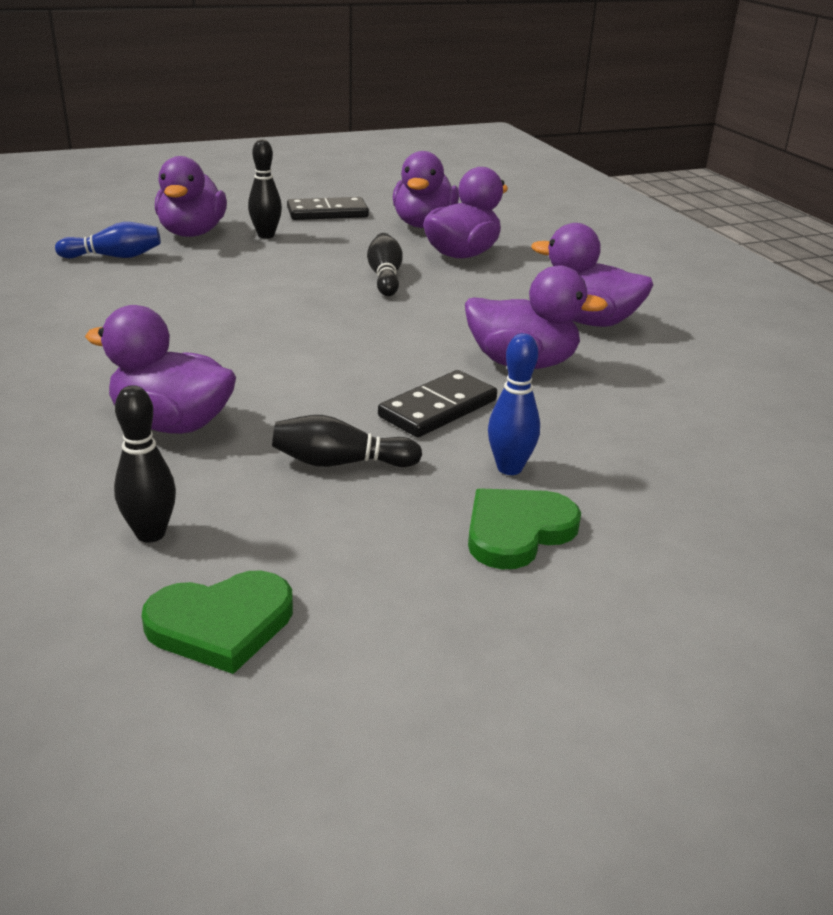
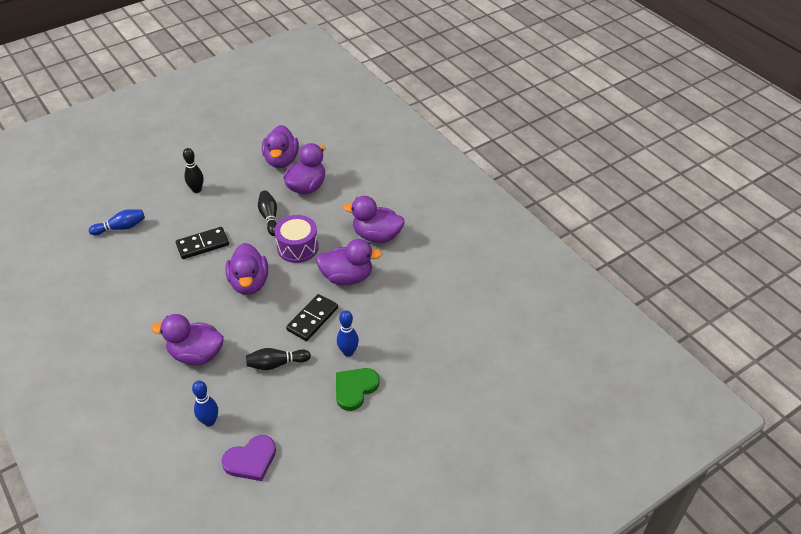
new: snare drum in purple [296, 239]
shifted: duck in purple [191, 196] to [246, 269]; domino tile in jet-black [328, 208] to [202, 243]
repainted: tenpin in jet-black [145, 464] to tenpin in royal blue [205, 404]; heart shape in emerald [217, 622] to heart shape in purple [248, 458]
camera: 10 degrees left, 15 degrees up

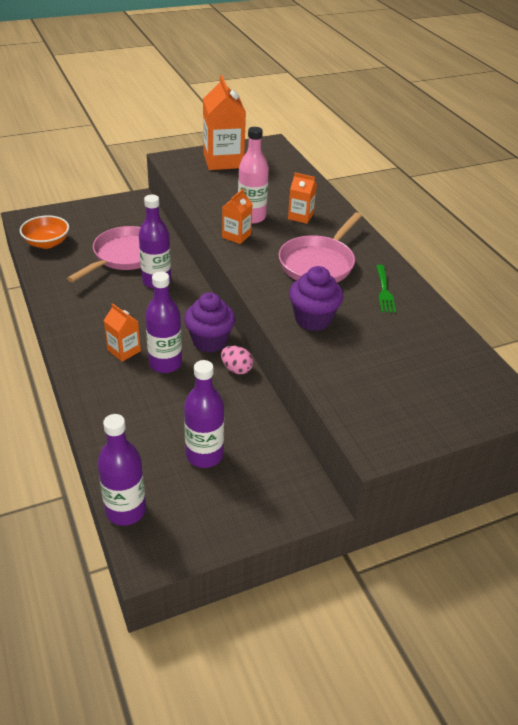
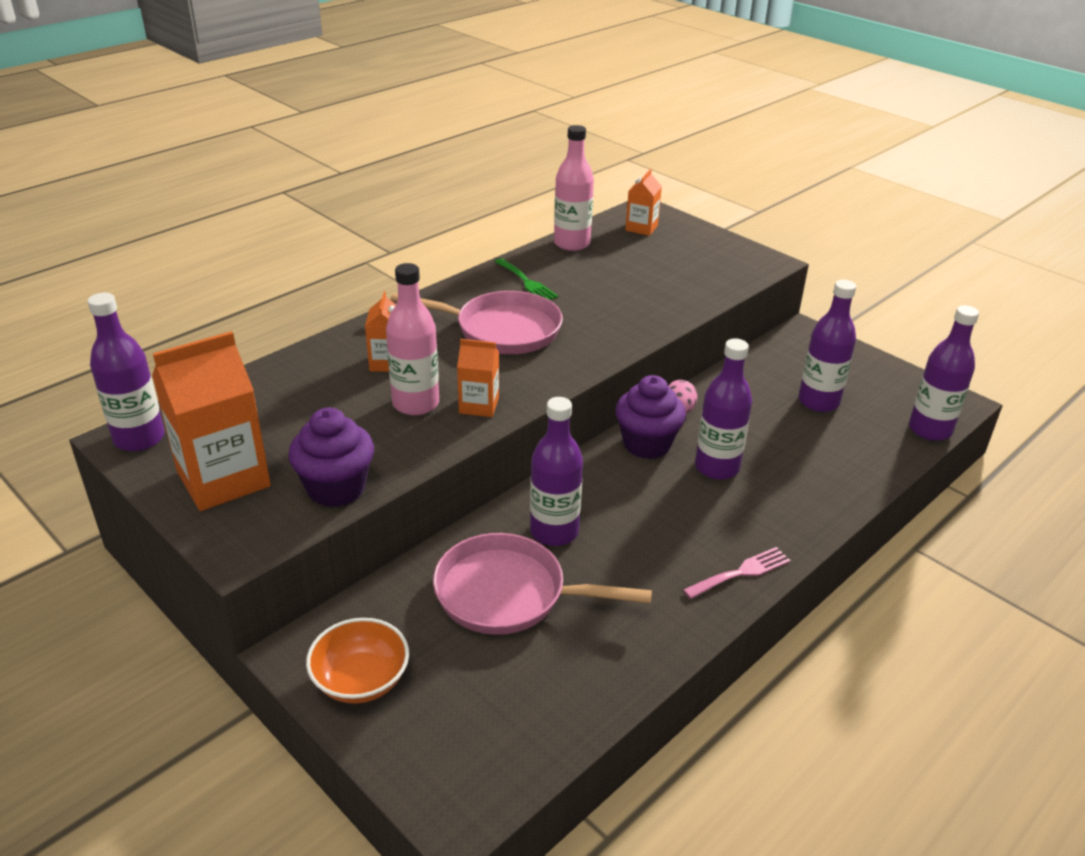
new: bottle in rosy [574, 188]; bottle in purple [126, 372]; fork in rosy [737, 573]
shifted: deep dish in orange [44, 232] to [357, 661]; fairy cake in purple [316, 298] to [331, 457]; milk carton in orange [122, 332] to [643, 202]
rotated: fork in emerald [386, 289] = [526, 279] 75 degrees clockwise
camera: 110 degrees left, 5 degrees down

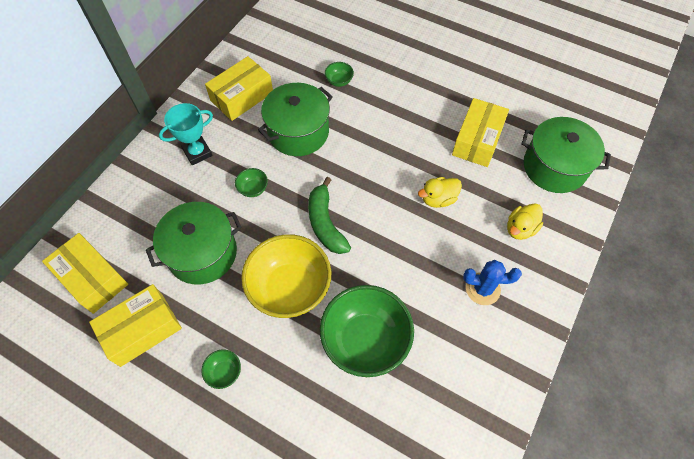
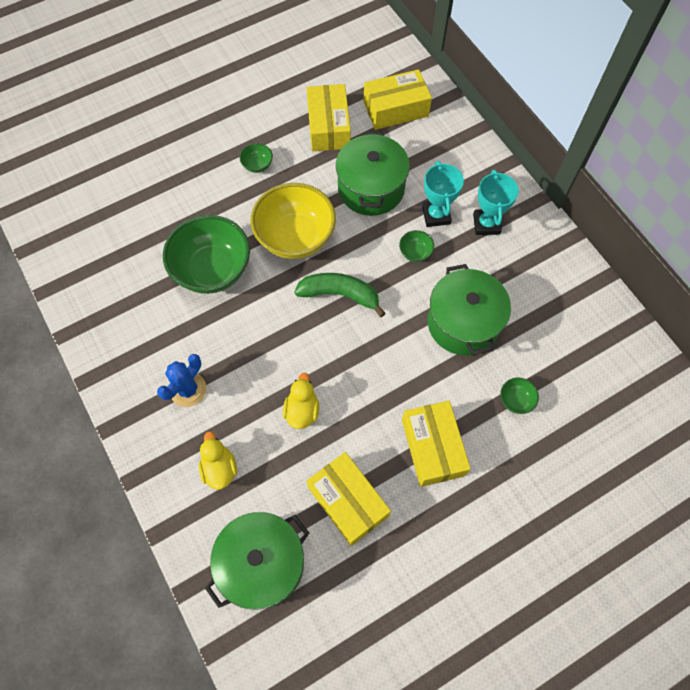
new: award cup in teal [443, 194]
shifted: box in bright yellow [239, 88] to [436, 444]
camera: 120 degrees right, 5 degrees up

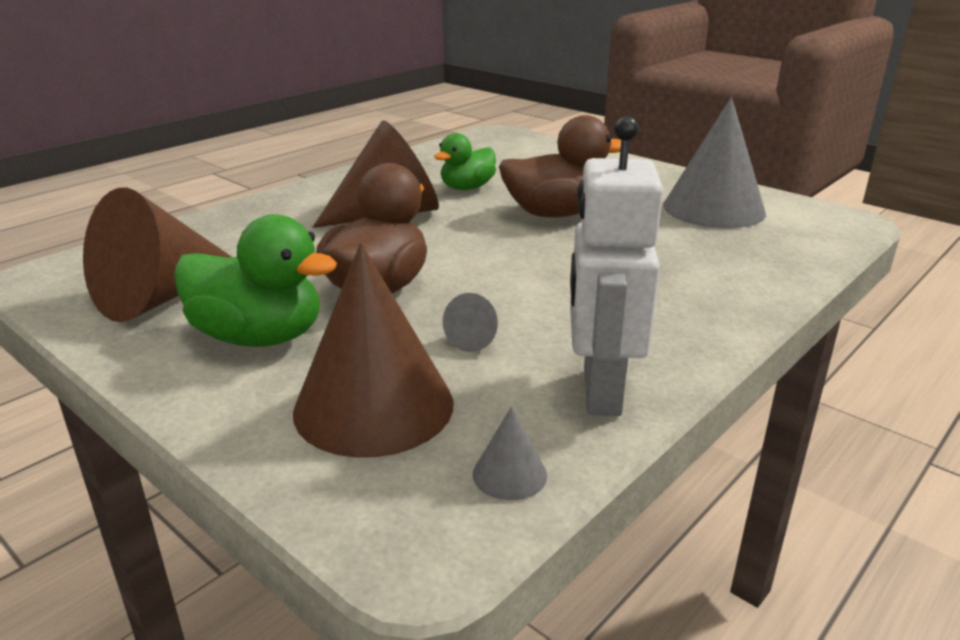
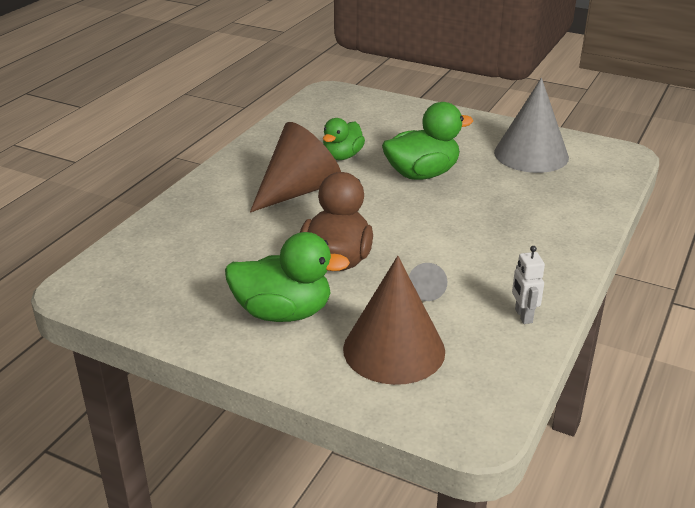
gone: solid cone in dark brown [157, 254]; solid cone in grey [510, 453]
repainted: duck in dark brown [560, 166] to duck in emerald [427, 141]
scaled: robot figure in white [616, 266] = [528, 285] x0.49
camera: 15 degrees left, 5 degrees up

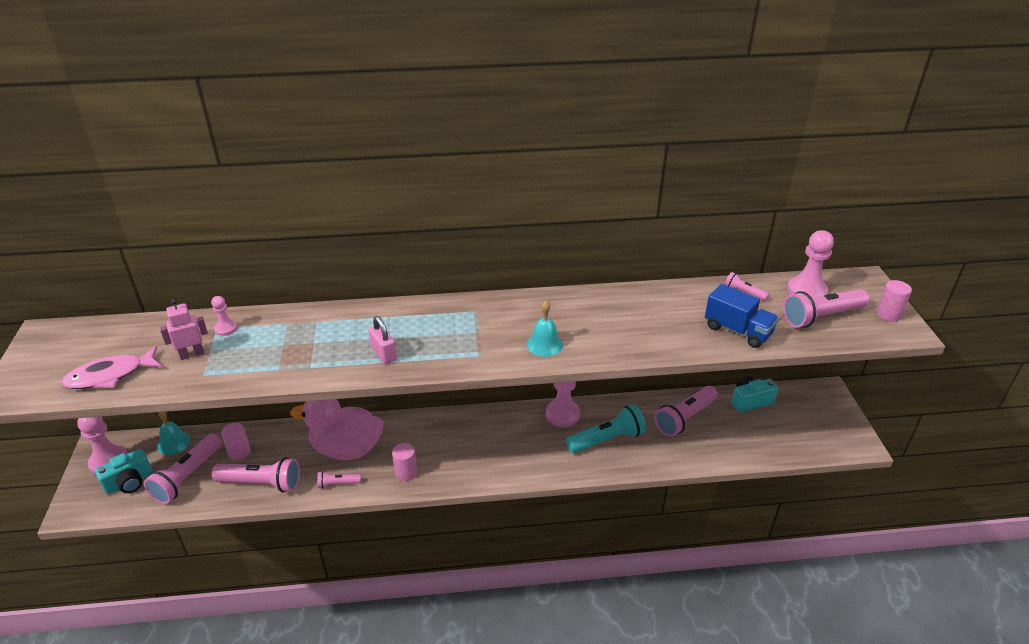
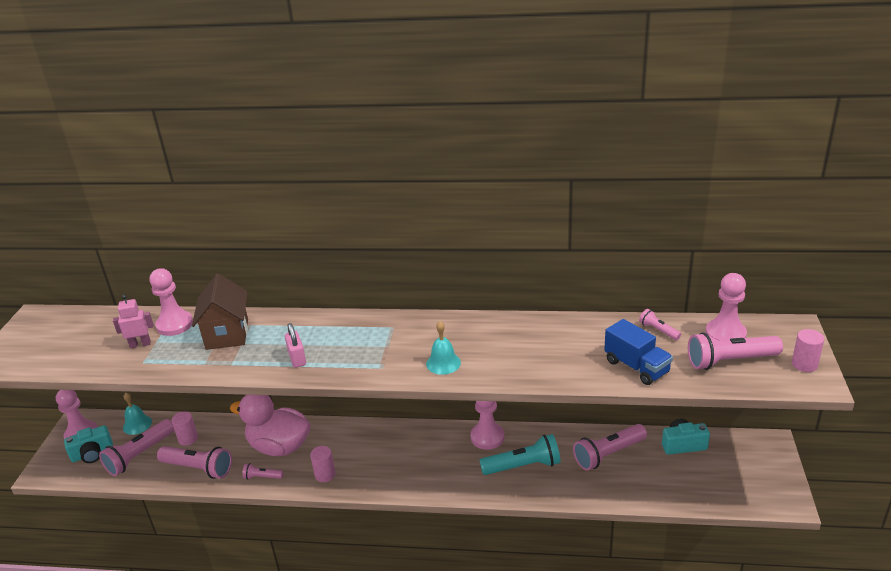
gone: fish in rosy [111, 367]
new: toy house in dark brown [220, 312]
scaled: pawn in rosy [224, 316] = [171, 302] x1.87
camera: 15 degrees right, 5 degrees down

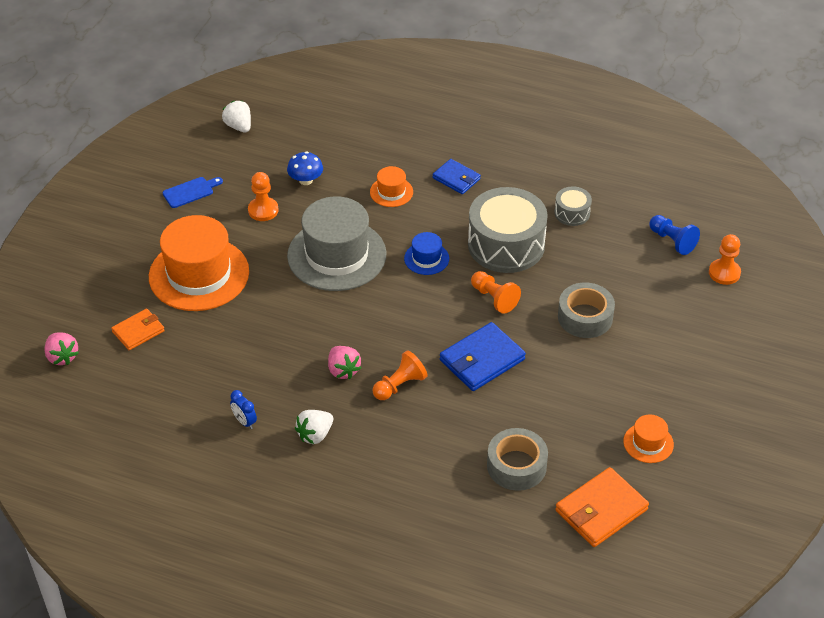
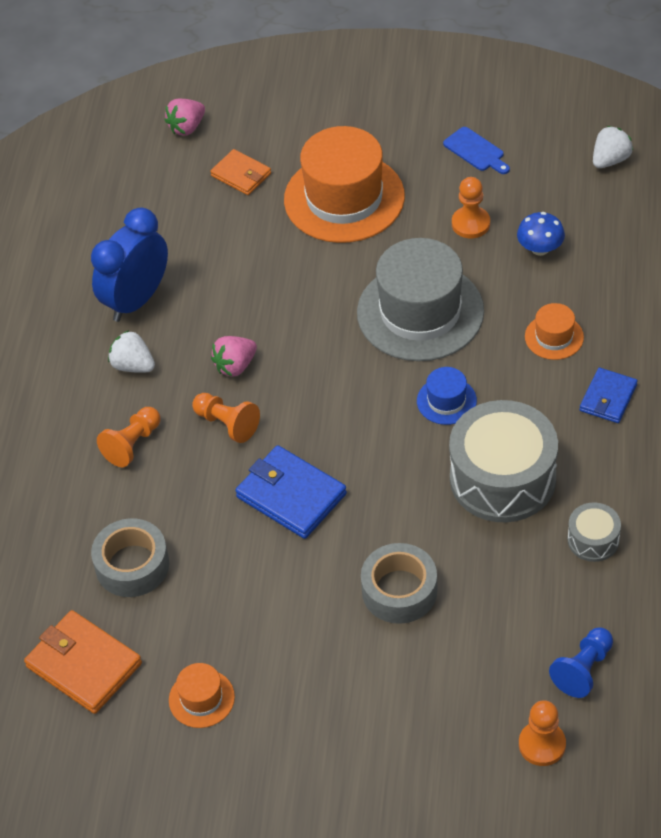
shifted: pawn in orange [496, 292] to [128, 437]
scaled: bedside clock in royal blue [243, 409] = [129, 265] x2.37
camera: 80 degrees right, 5 degrees up

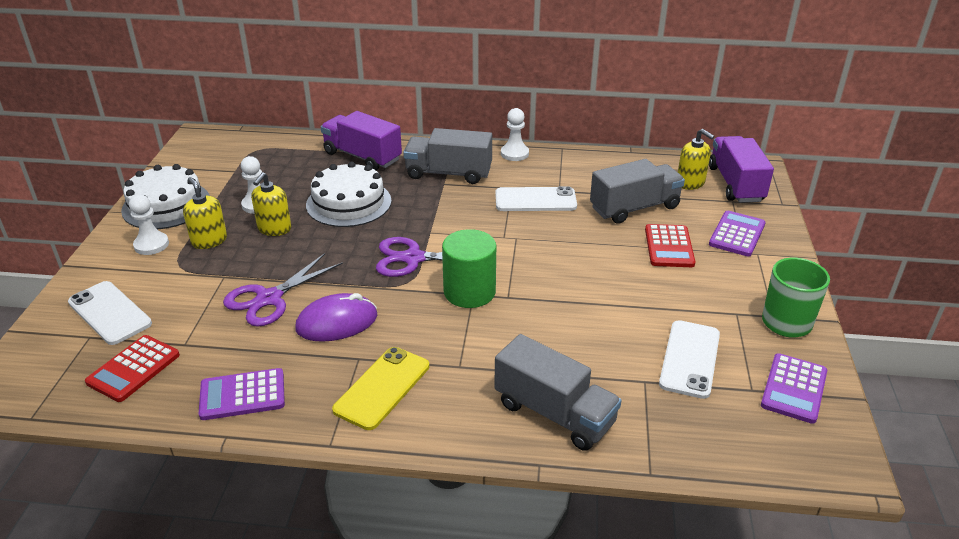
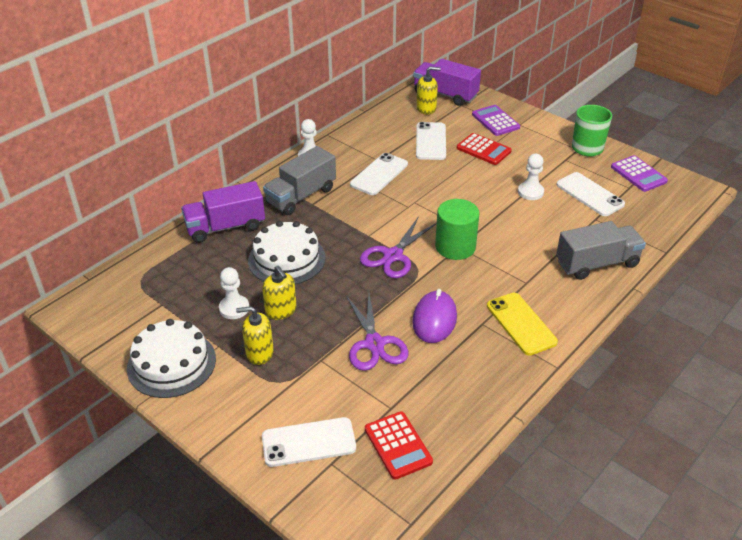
gone: pocket calculator in purple [242, 394]
shifted: pawn in white [149, 224] to [531, 177]
swapped: lorry in grey [637, 191] to smartphone in white [431, 141]
camera: 55 degrees left, 5 degrees up

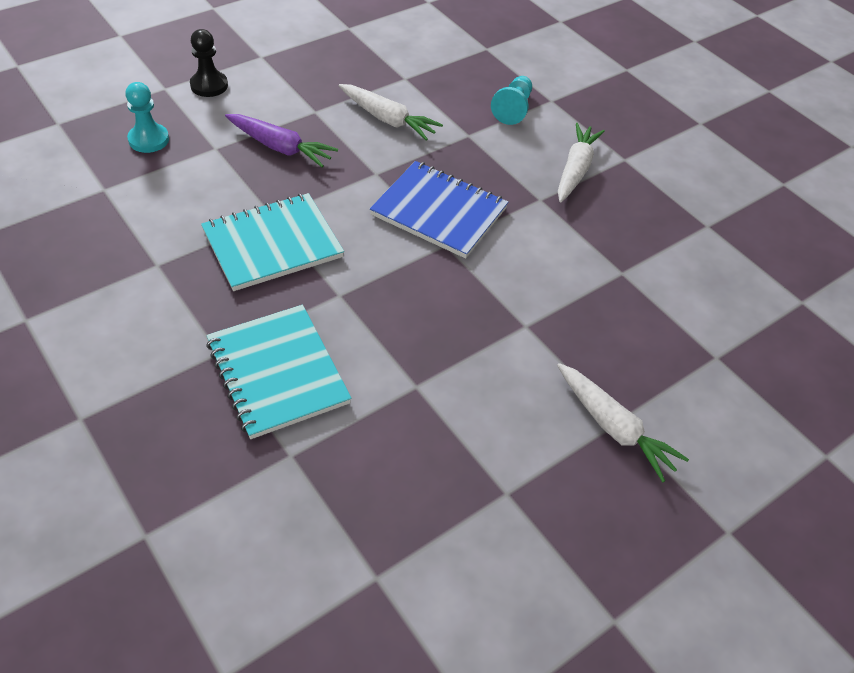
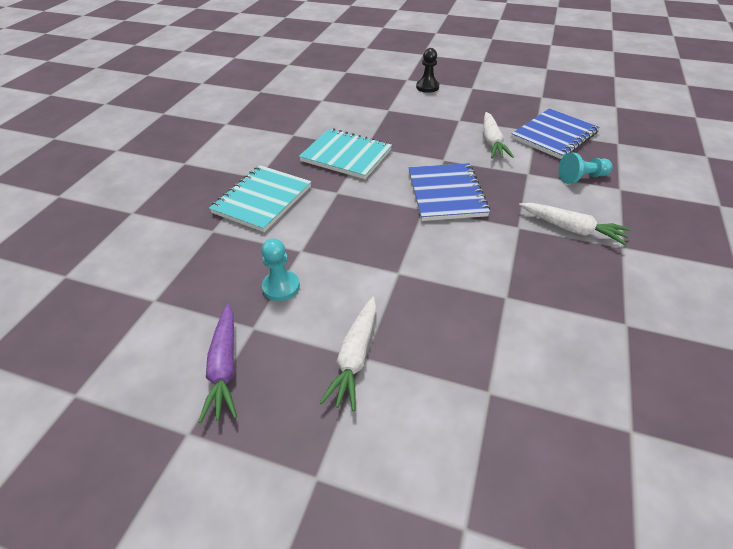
new: notebook in royal blue [555, 133]
shifted: pawn in teal [147, 117] to [280, 269]; carrot in purple [281, 140] to [218, 363]
rotated: carrot in white [581, 163] = [575, 224] 45 degrees clockwise
camera: 60 degrees right, 5 degrees down

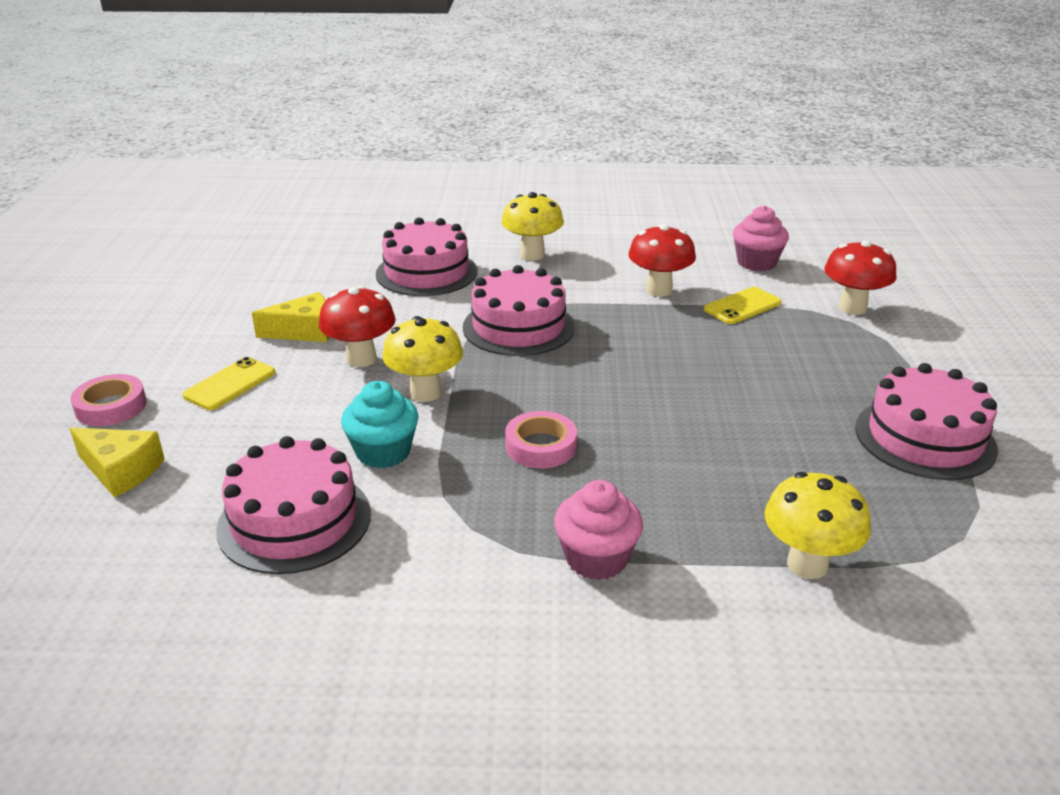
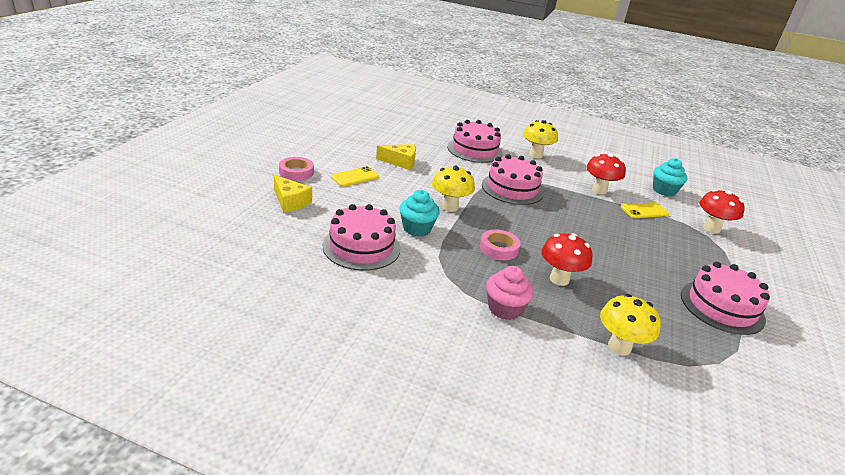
shifted: toadstool in scarlet [357, 326] to [566, 259]
repainted: fairy cake in rosy [761, 238] to fairy cake in teal [670, 177]
camera: 15 degrees right, 0 degrees up

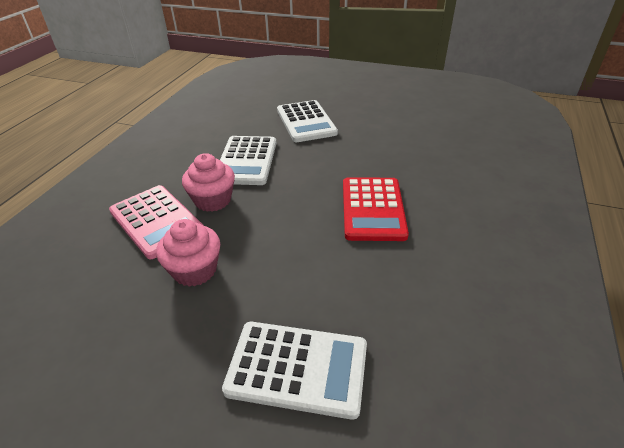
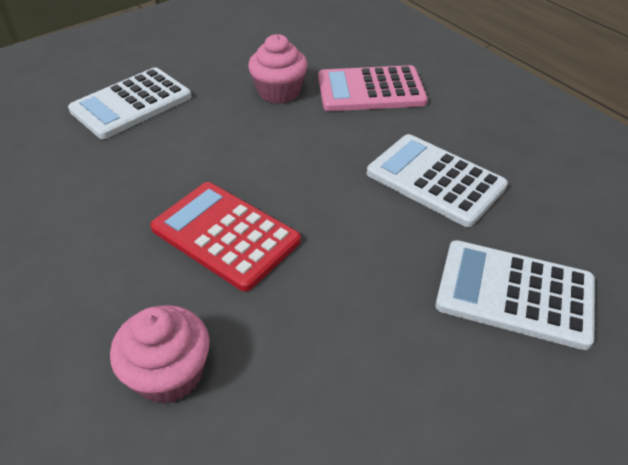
shifted: fairy cake in rosy [208, 182] to [160, 354]
camera: 125 degrees right, 5 degrees up

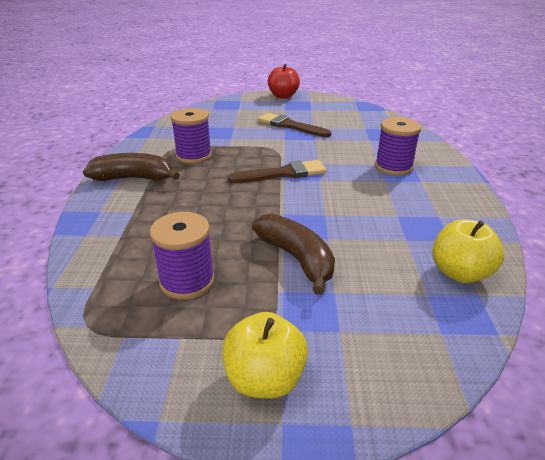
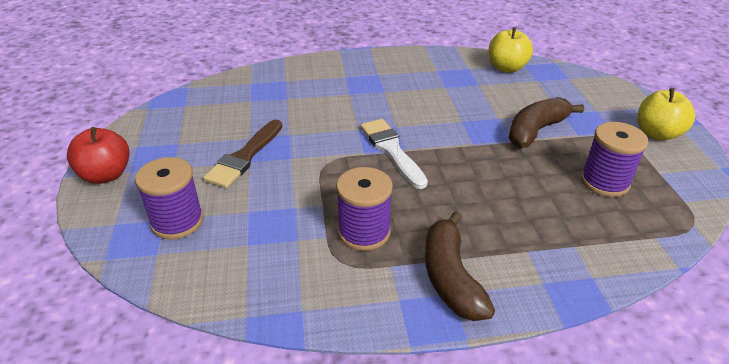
shifted: spool in purple [398, 146] to [169, 198]
repainted: paint brush in dark brown [277, 171] to paint brush in white [394, 154]
camera: 100 degrees left, 5 degrees up

